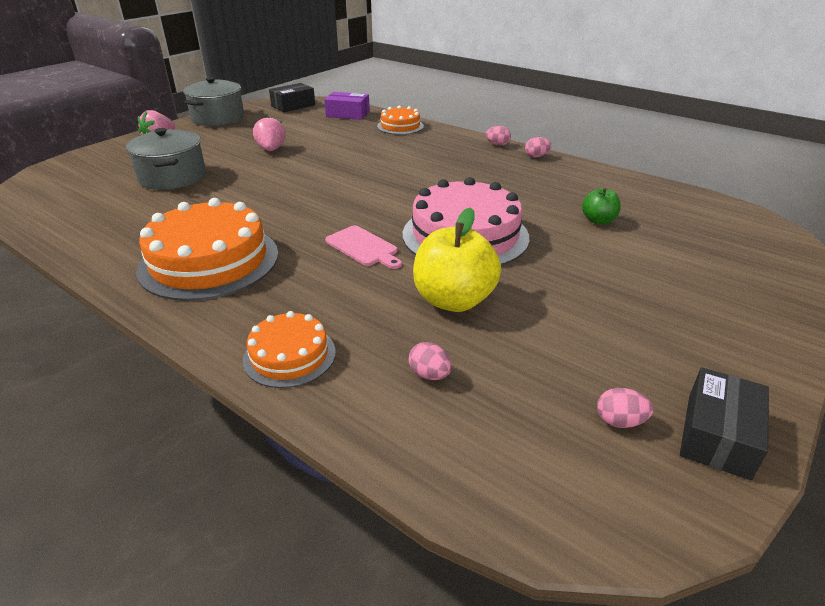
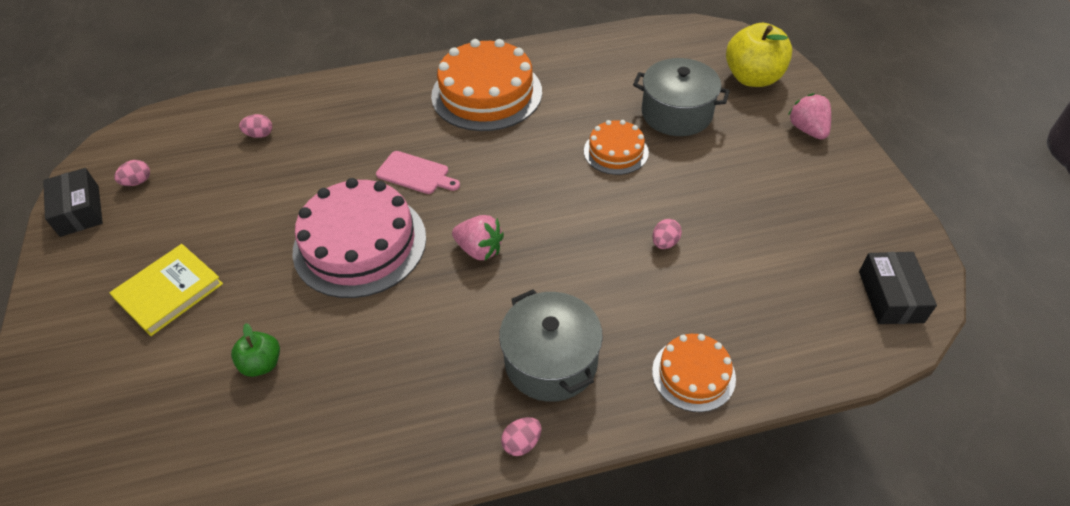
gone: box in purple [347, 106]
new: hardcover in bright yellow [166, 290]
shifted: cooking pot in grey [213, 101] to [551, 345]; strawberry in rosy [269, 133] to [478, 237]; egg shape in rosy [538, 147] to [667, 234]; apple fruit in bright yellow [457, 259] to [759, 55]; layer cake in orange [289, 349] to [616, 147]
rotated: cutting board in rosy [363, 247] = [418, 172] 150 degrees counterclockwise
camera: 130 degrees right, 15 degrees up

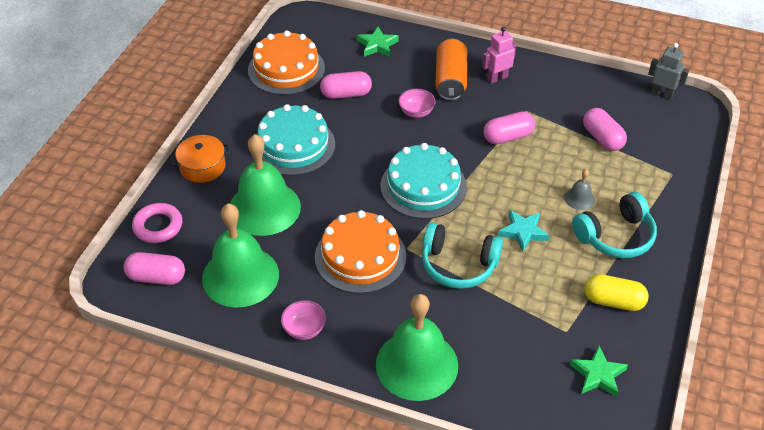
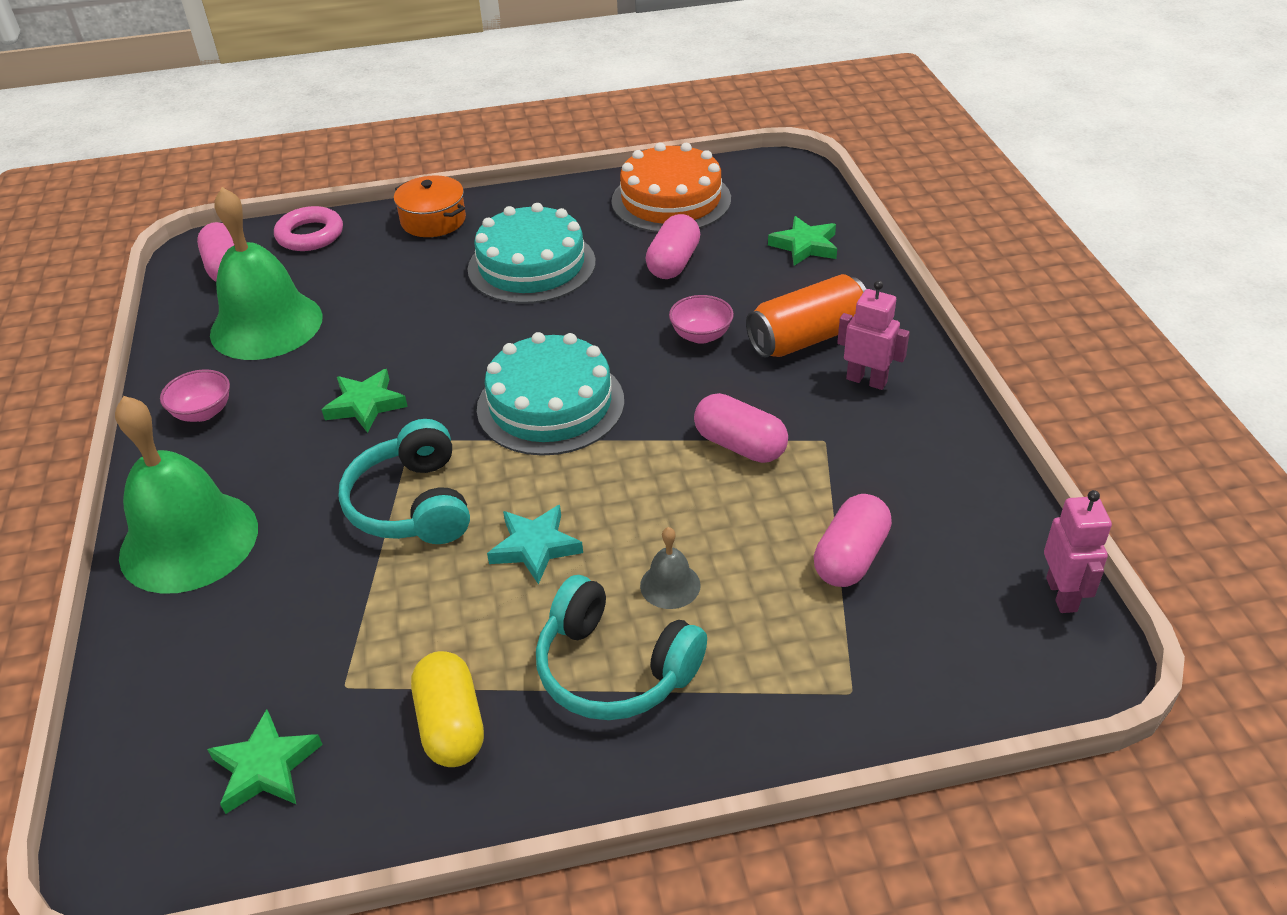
gone: bell in emerald [265, 185]
swapped: layer cake in orange [361, 252] to five-pointed star in emerald [365, 401]
repainted: robot figure in grey [668, 71] to robot figure in rosy [1078, 551]
rotated: capsule in rosy [346, 85] = [672, 246] 60 degrees clockwise
camera: 60 degrees right, 5 degrees down

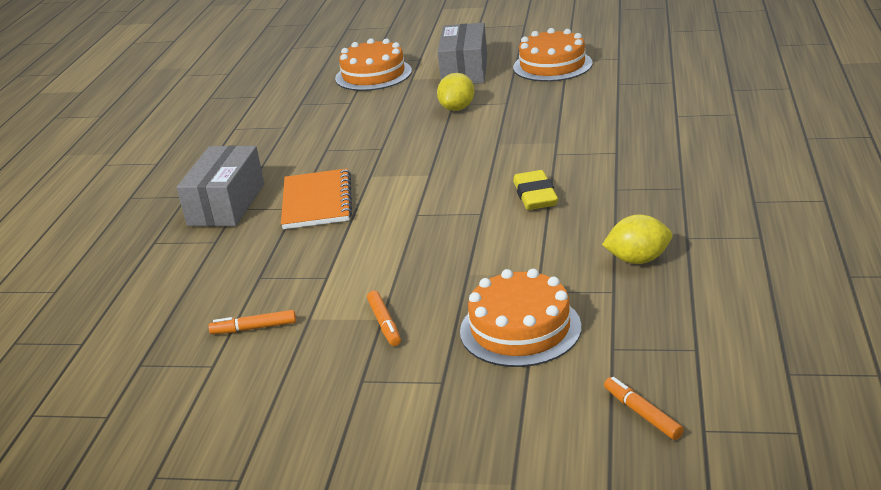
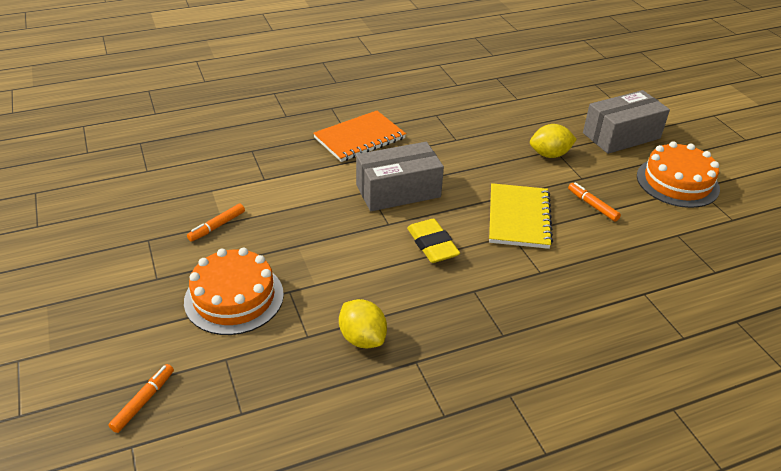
gone: layer cake in orange [373, 64]
new: notebook in bright yellow [521, 216]
shifted: box in grey [220, 185] to [400, 176]; marker pen in orange [252, 322] to [594, 202]
rotated: eraser in bright yellow [535, 190] = [433, 241] 75 degrees counterclockwise
camera: 55 degrees right, 10 degrees up

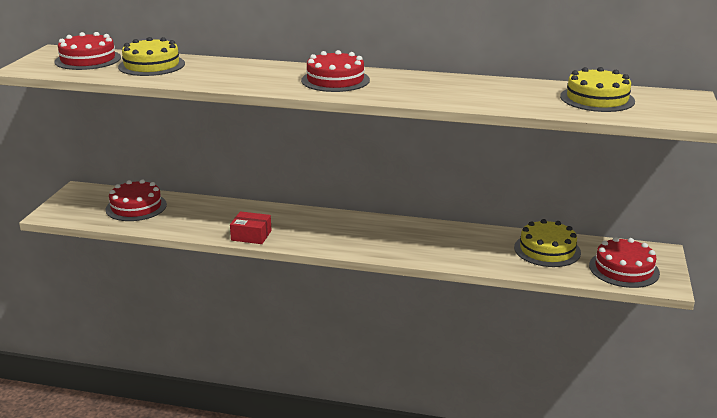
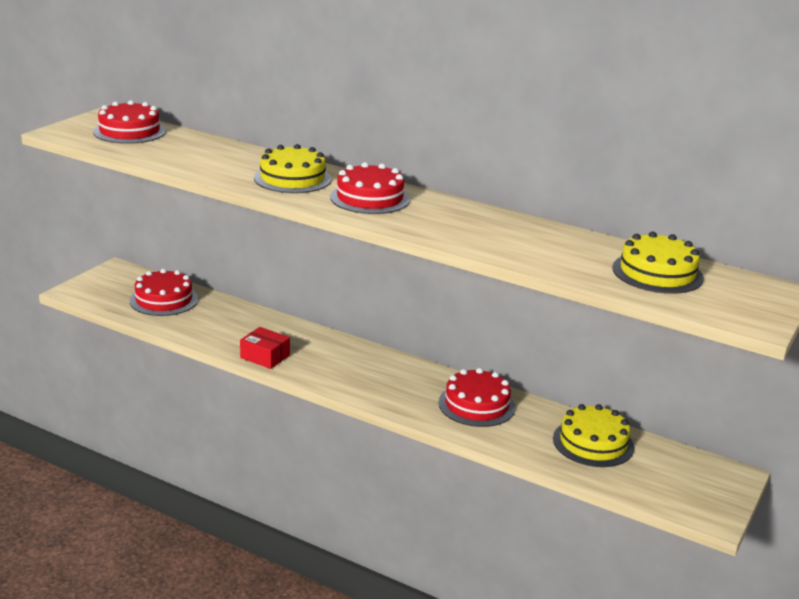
shifted: layer cake in bright yellow [151, 56] to [292, 168]; layer cake in scarlet [624, 262] to [477, 397]
camera: 15 degrees right, 0 degrees up

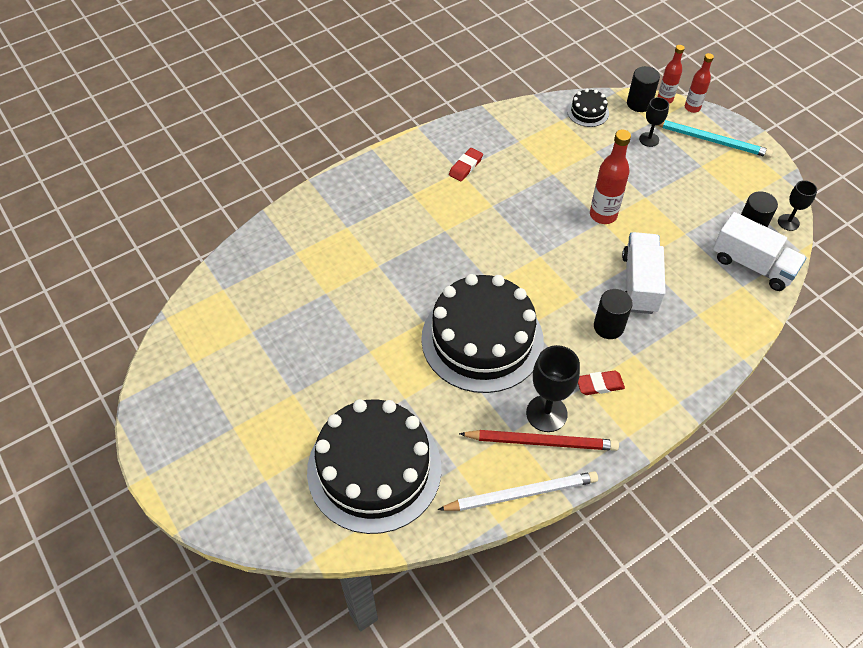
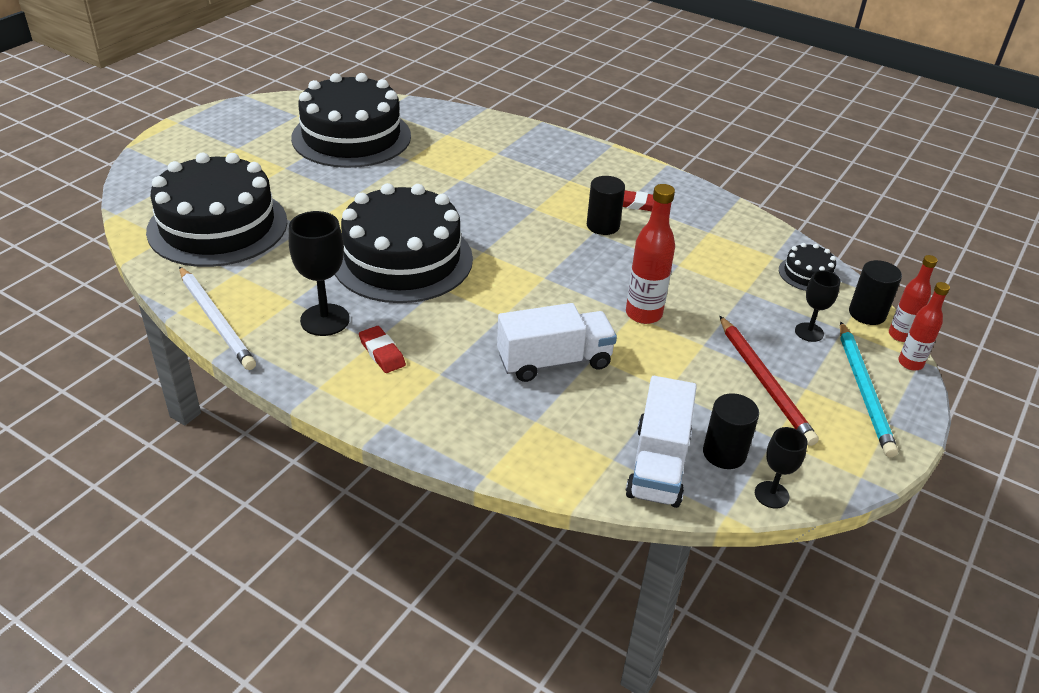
new: layer cake in jet-black [351, 120]
shifted: cylinder in jet-black [613, 314] to [606, 205]; wooden pencil in scarlet [539, 440] to [769, 381]
camera: 65 degrees right, 15 degrees down

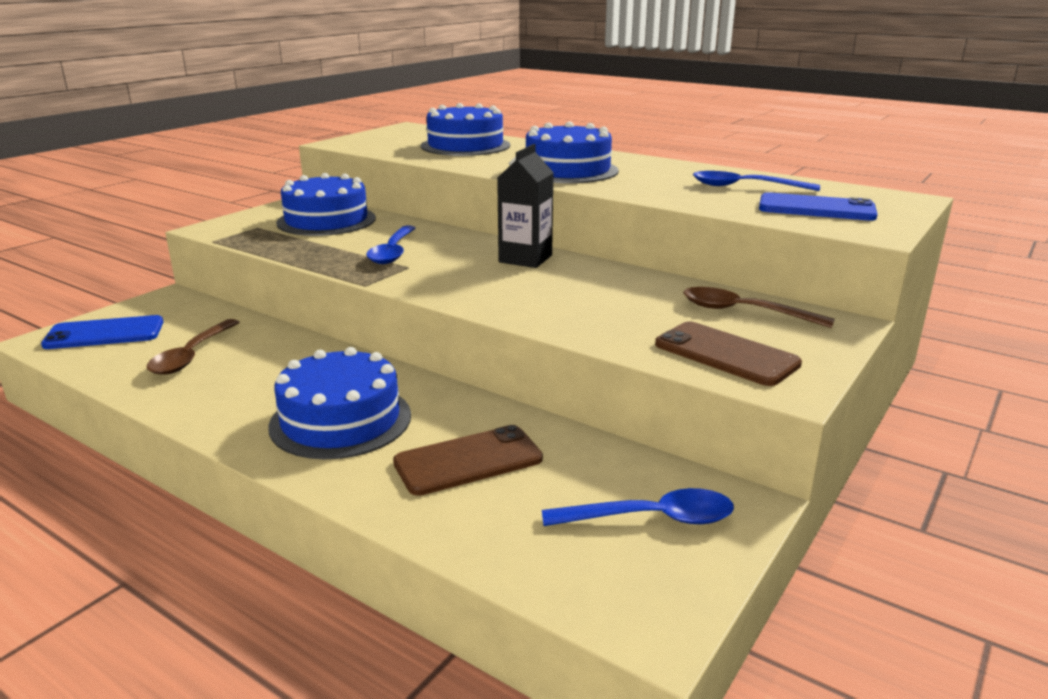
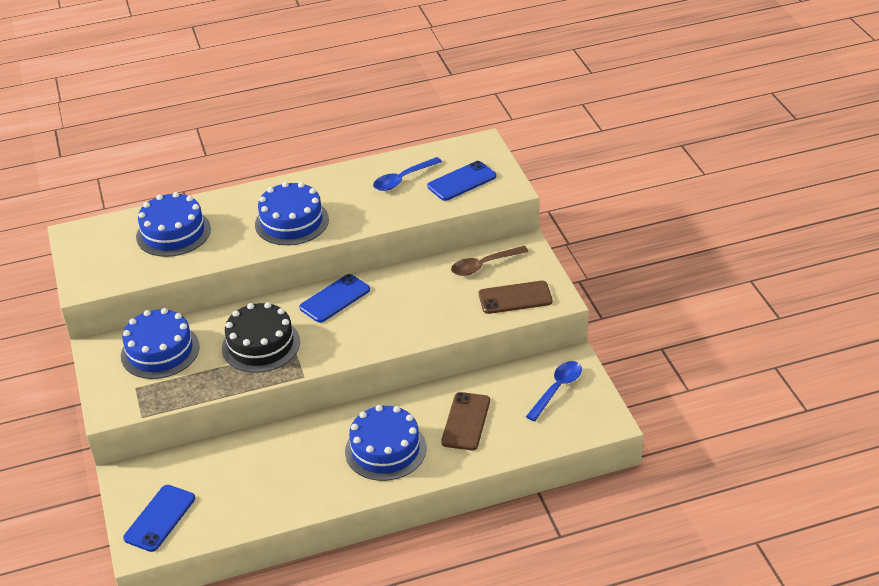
gone: tablespoon in dark brown [193, 347]
swapped: milk carton in jet-black [525, 206] to smartphone in royal blue [334, 298]; tablespoon in royal blue [391, 244] to layer cake in jet-black [261, 337]
camera: 50 degrees left, 15 degrees up

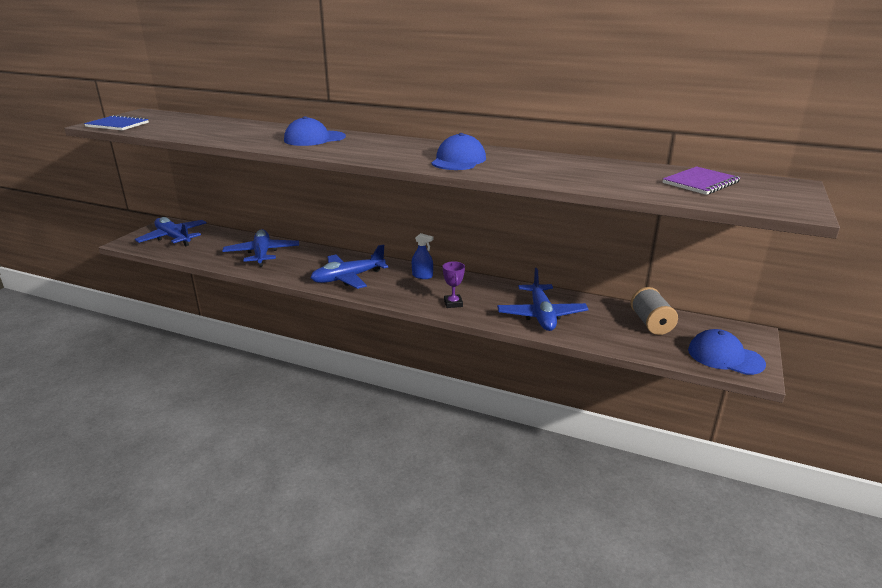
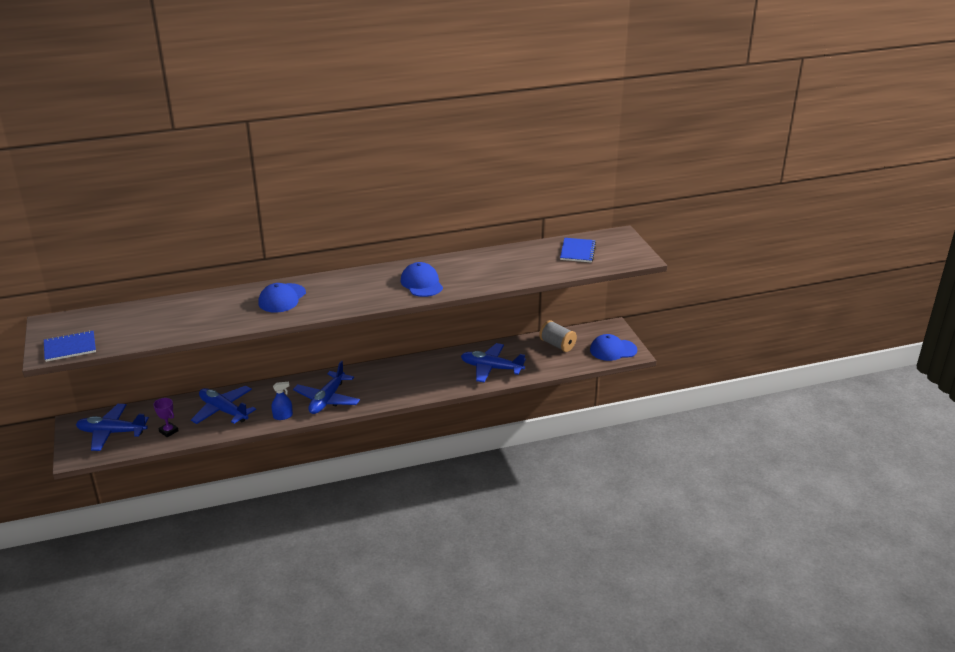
shifted: spray cleaner in royal blue [422, 256] to [282, 401]; award cup in purple [454, 284] to [166, 417]
repainted: notebook in purple [702, 180] to notebook in royal blue [578, 250]
rotated: toy plane in royal blue [543, 299] = [493, 363] 150 degrees clockwise
camera: 40 degrees left, 5 degrees up

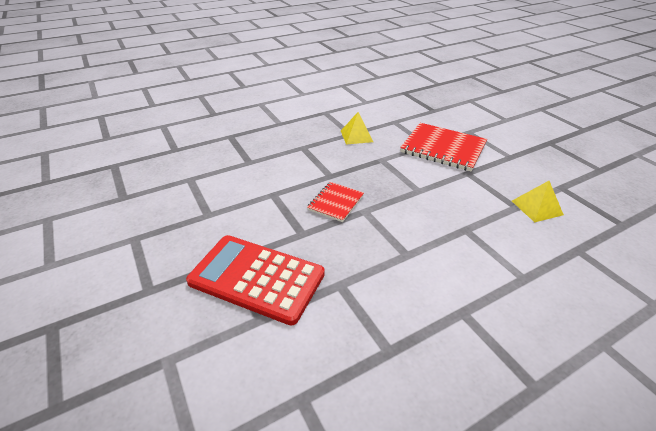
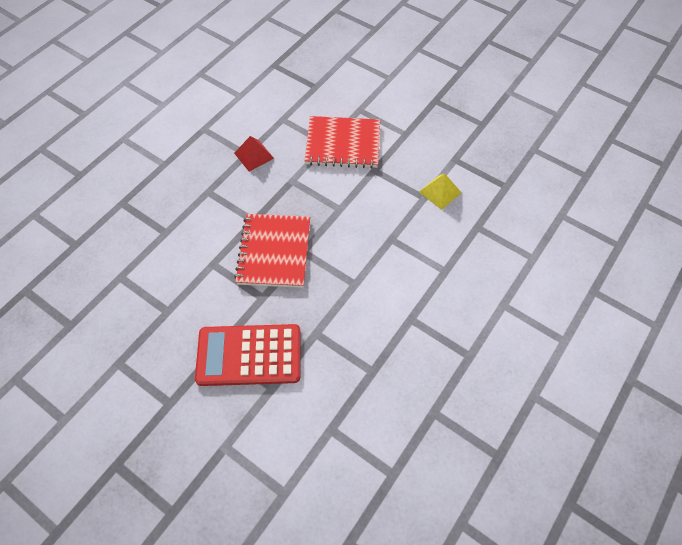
repainted: pyramid shape in bright yellow [357, 128] to pyramid shape in scarlet [254, 154]
scaled: notebook in scarlet [335, 202] = [272, 251] x1.77
camera: 25 degrees left, 20 degrees up

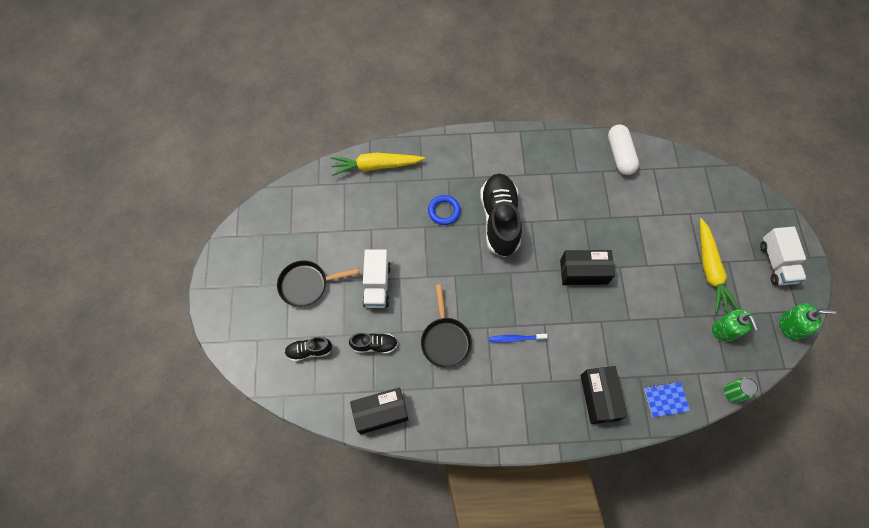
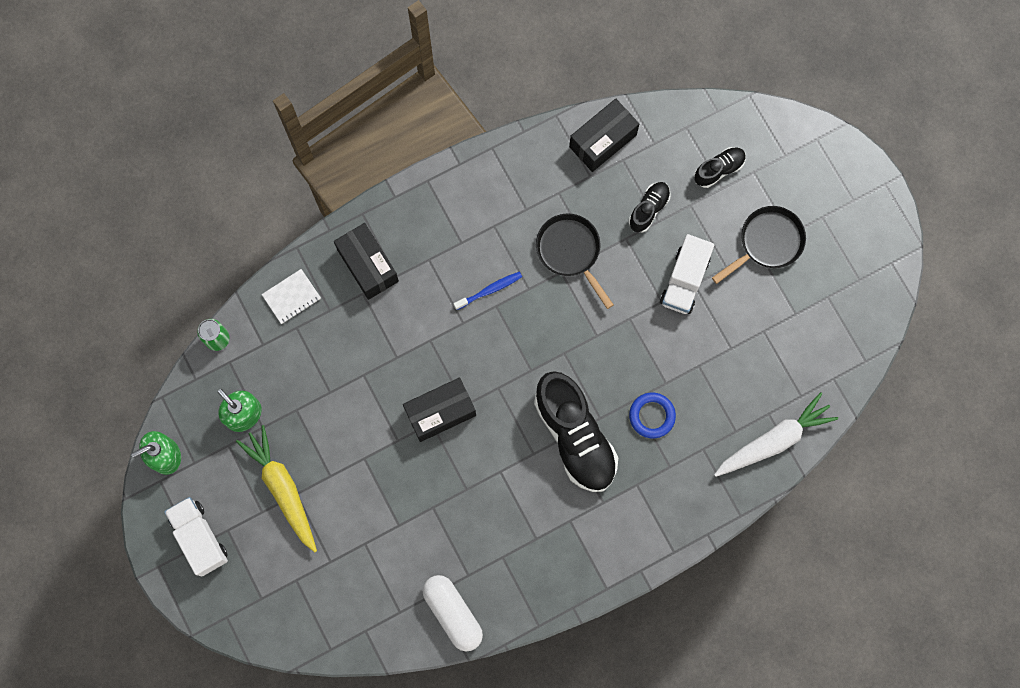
repainted: carrot in bright yellow [378, 164] to carrot in white [776, 434]; notebook in royal blue [667, 399] to notebook in white [291, 296]
rotated: lorry in white [376, 278] = [687, 274] 135 degrees counterclockwise; lace-up shoe in jet-black [373, 343] = [650, 207] 150 degrees clockwise
camera: 155 degrees right, 10 degrees up

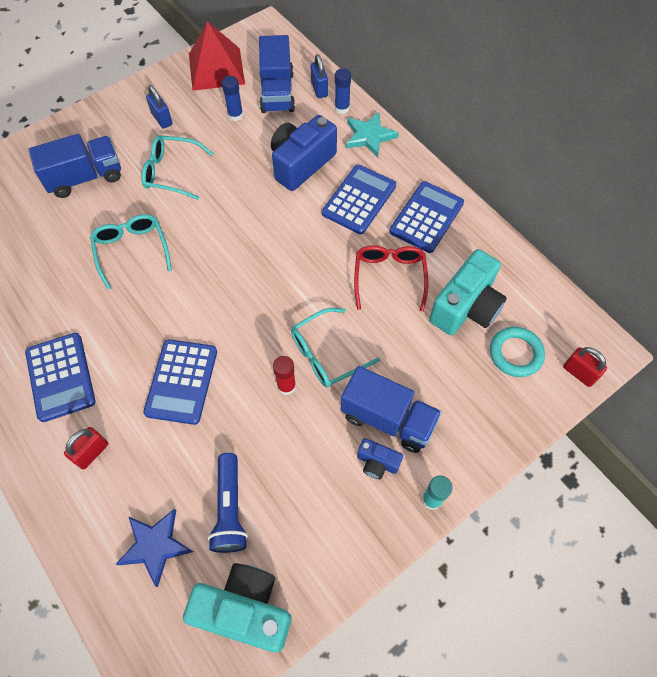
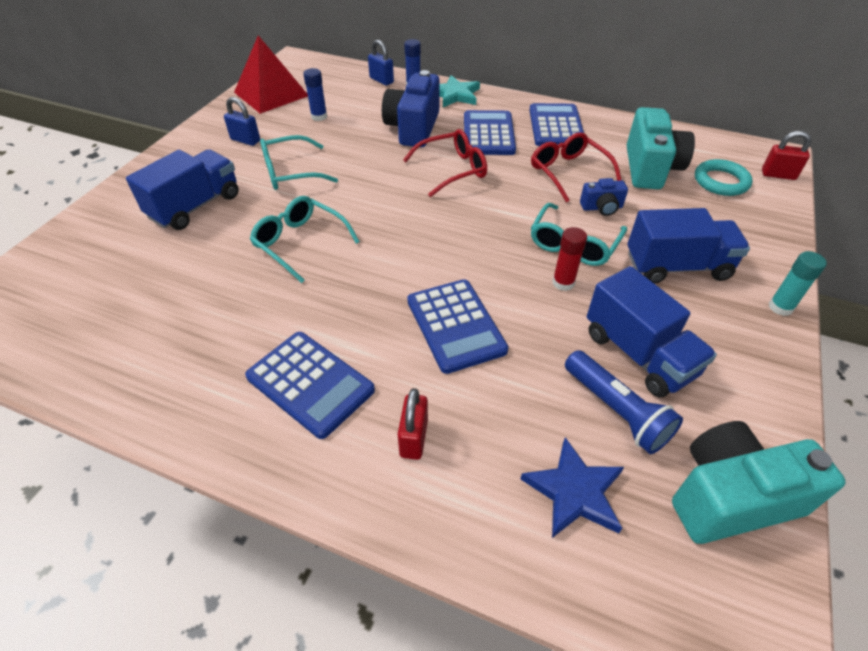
new: eyeglasses in scarlet [445, 163]
shifted: lorry in royal blue [277, 74] to [652, 331]; camera in royal blue [380, 458] to [604, 197]
camera: 30 degrees left, 15 degrees down

